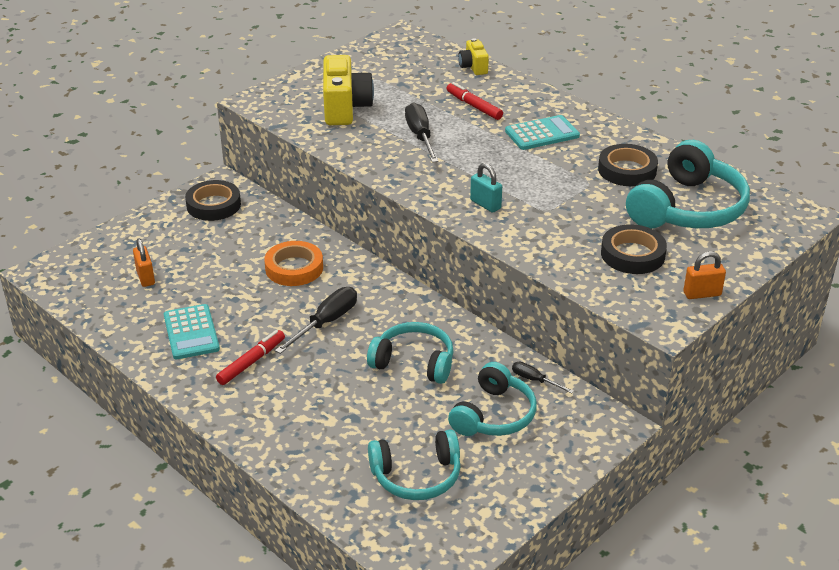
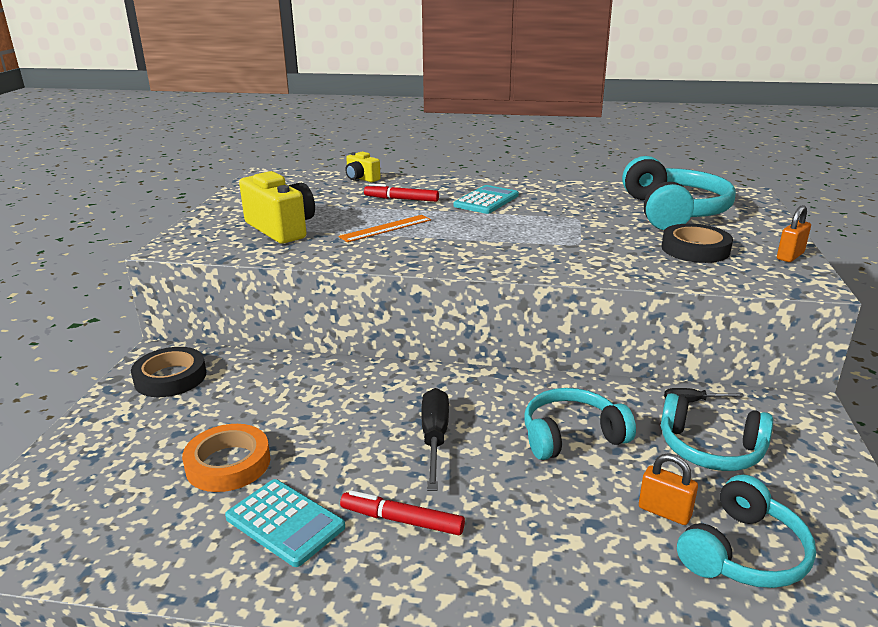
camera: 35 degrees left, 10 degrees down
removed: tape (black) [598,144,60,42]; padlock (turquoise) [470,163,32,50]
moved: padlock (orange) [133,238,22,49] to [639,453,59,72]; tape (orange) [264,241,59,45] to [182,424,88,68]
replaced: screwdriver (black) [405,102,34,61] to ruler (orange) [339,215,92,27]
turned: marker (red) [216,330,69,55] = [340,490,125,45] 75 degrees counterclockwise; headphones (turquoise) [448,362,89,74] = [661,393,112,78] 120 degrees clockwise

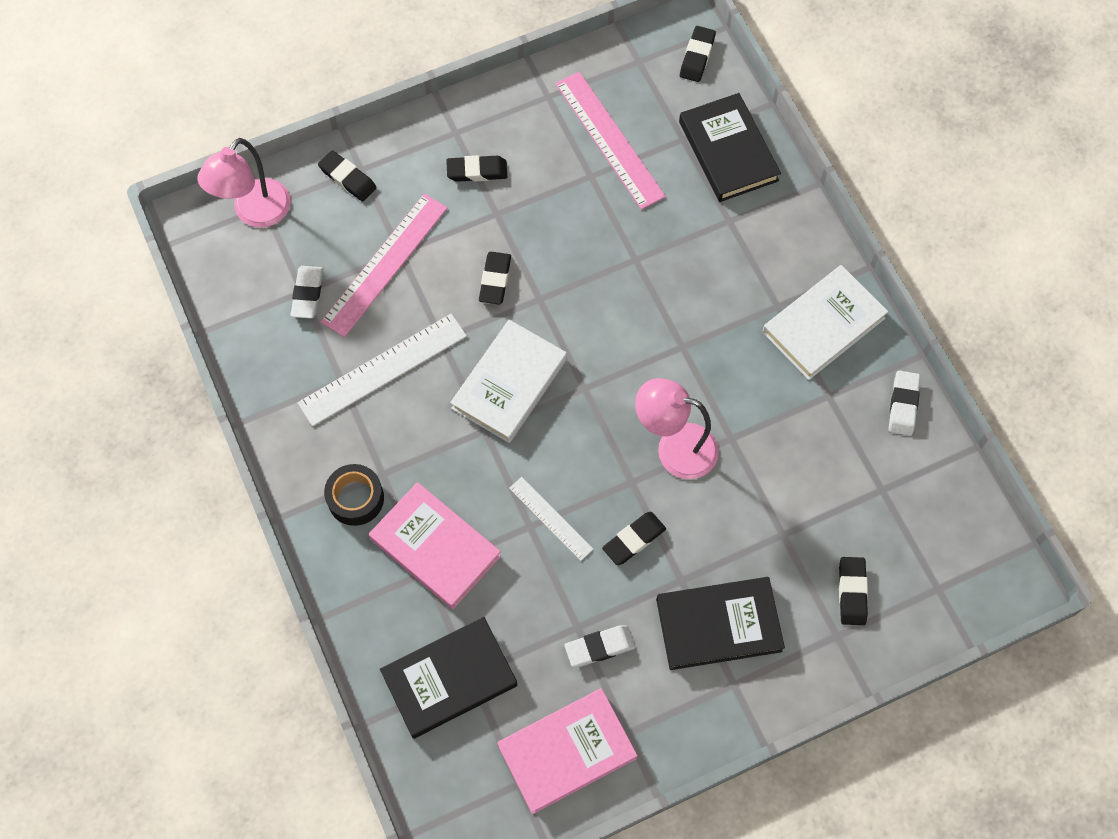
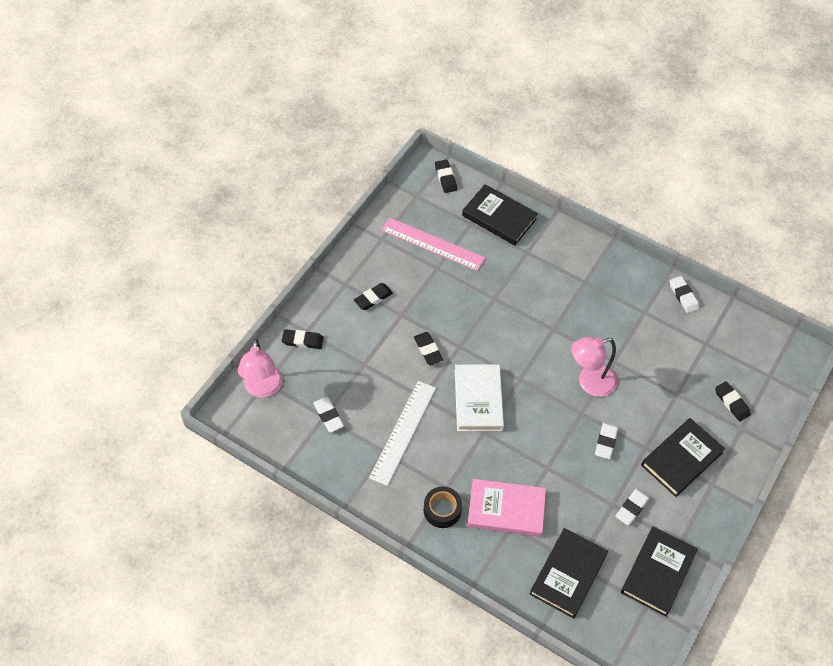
camera: 35 degrees left, 10 degrees down
removed: ruler (pink) [321,194,126,143]; book (white) [762,265,126,115]; ruler (white) [509,477,85,84]
recoloured: eraser (black) [602,512,64,53] to eraser (white) [595,422,23,37]; book (pink) [497,689,141,125] to book (black) [621,526,77,91]

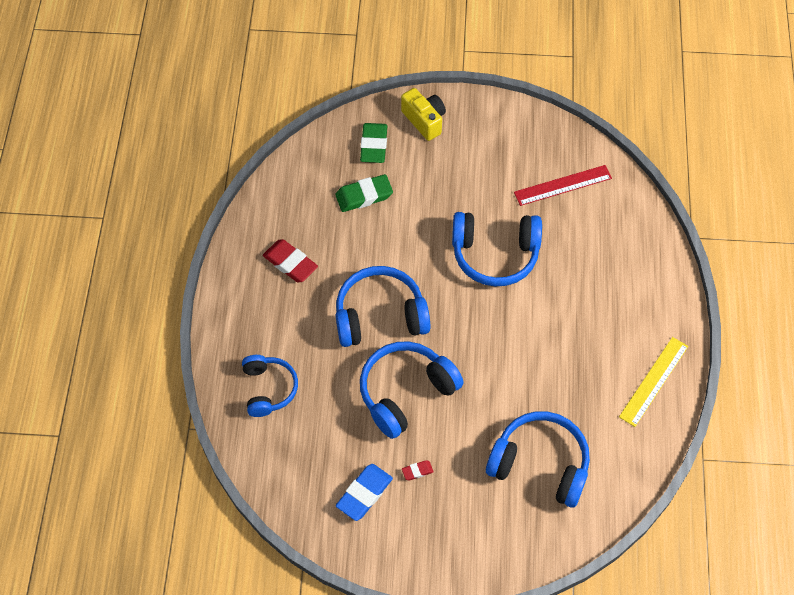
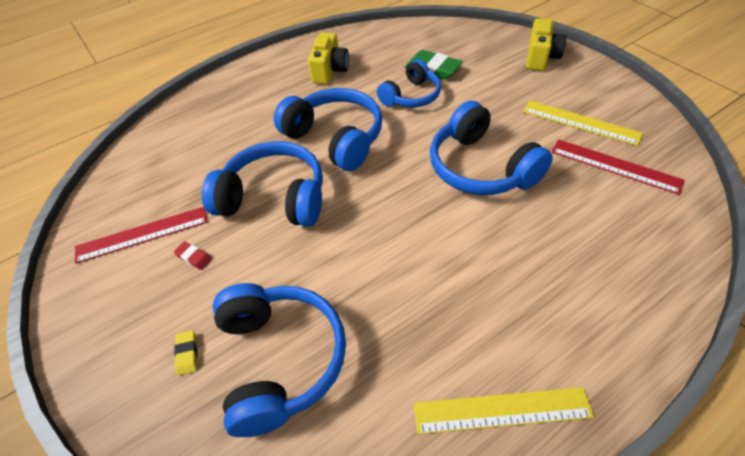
camera: 55 degrees right, 10 degrees down
removed: eraser (green) [360,123,27,40]
added: ruler (yellow) [523,101,120,45]; eraser (yellow) [174,330,23,45]
moved: headphones (blue) [242,355,56,62] to [377,59,64,48]
replaced: eraser (red) [263,239,55,43] to camera (yellow) [308,33,41,51]; eraser (blue) [336,464,57,57] to ruler (red) [75,207,133,57]

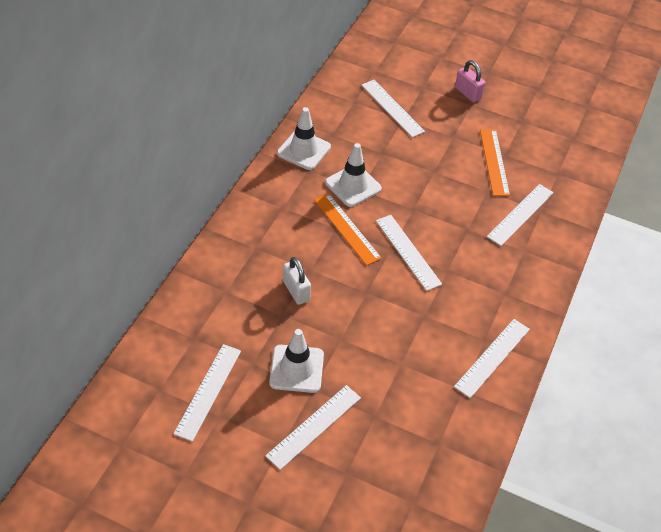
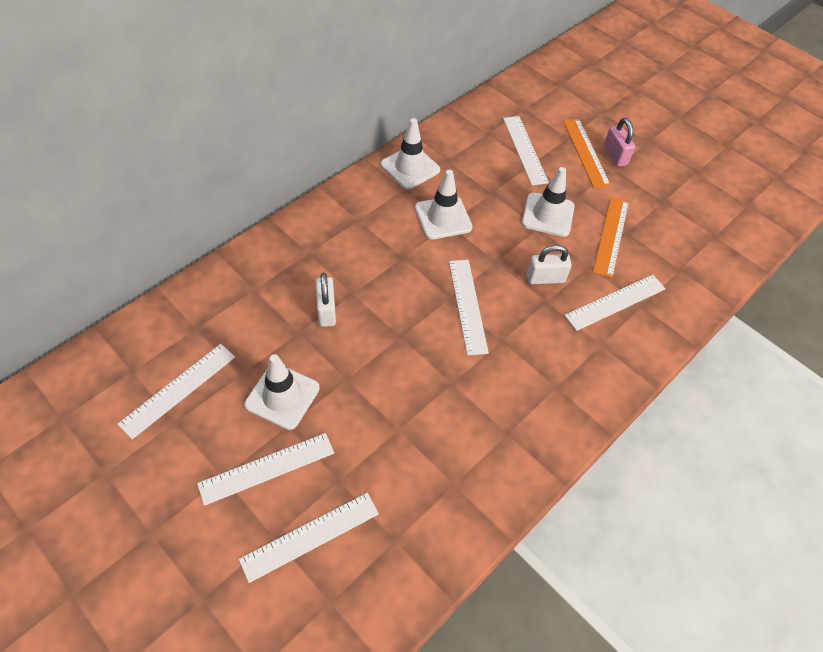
camera: 20 degrees right, 5 degrees up
added: traffic cone (white) [522,167,53,70]; padlock (white) [527,245,45,39]
moved: ruler (orange) [314,193,68,73] to [563,119,48,69]; ruler (white) [454,319,76,79] to [239,493,140,90]

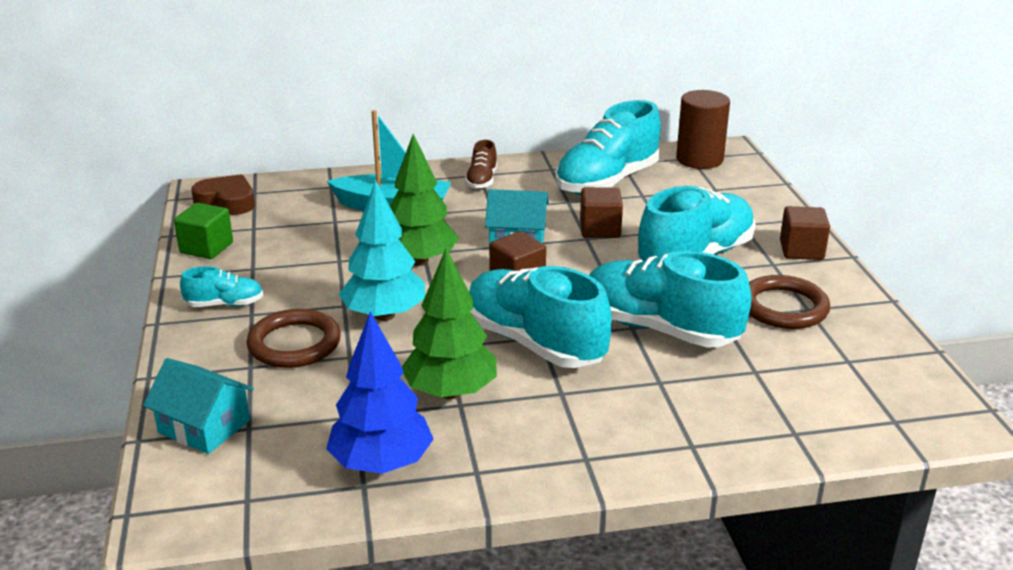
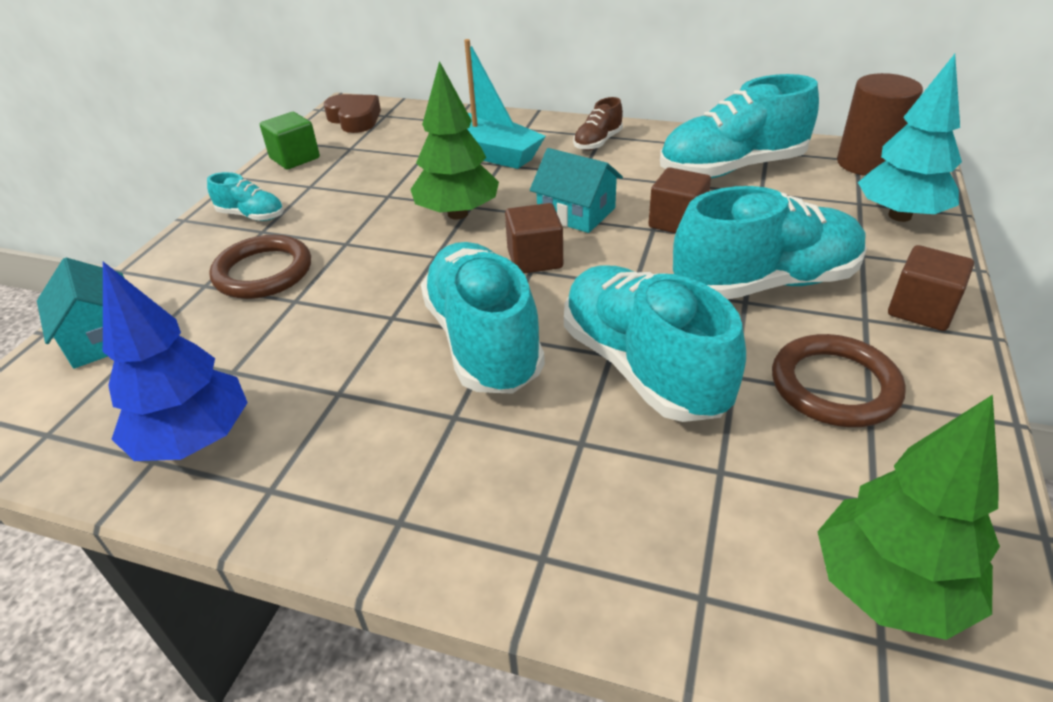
camera: 30 degrees right, 10 degrees up
moved: tree (turquoise) [339,180,86,141] to [858,54,104,168]; tree (green) [402,248,95,151] to [817,395,183,245]

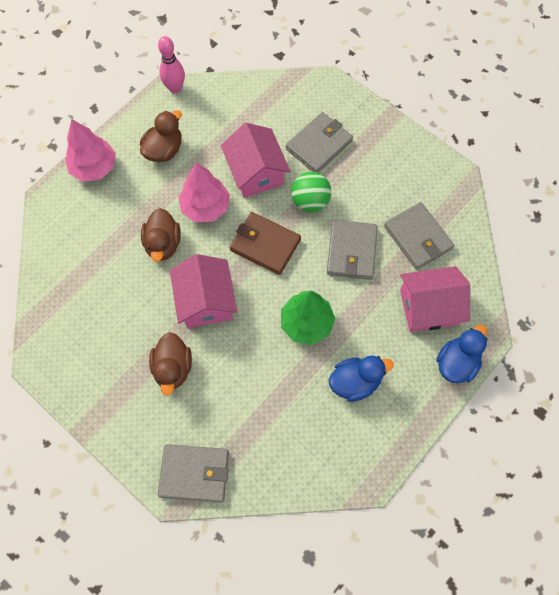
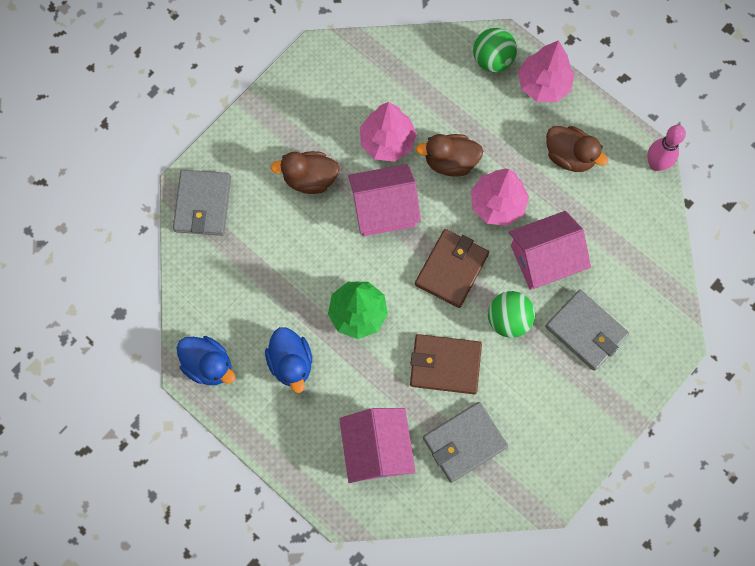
camera: 90 degrees right, 5 degrees up
added: ball (green) [473,28,44,44]; tree (pink) [360,102,57,60]
moved: duck (blue) [436,325,52,58] to [177,336,58,49]
recoloured: wallet (grey) [327,220,51,60] to wallet (brown) [410,334,72,60]

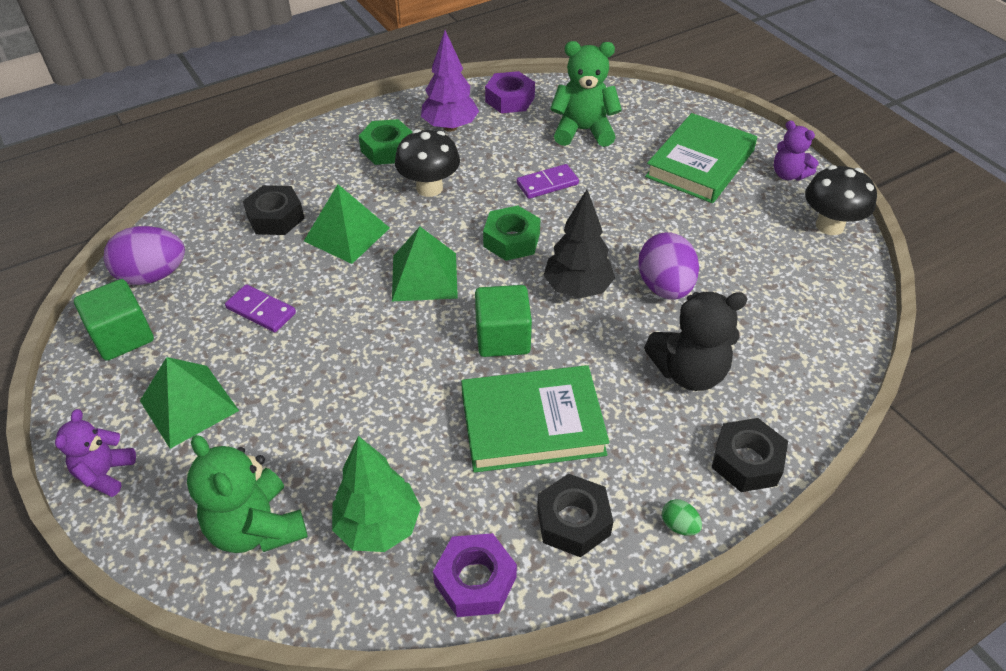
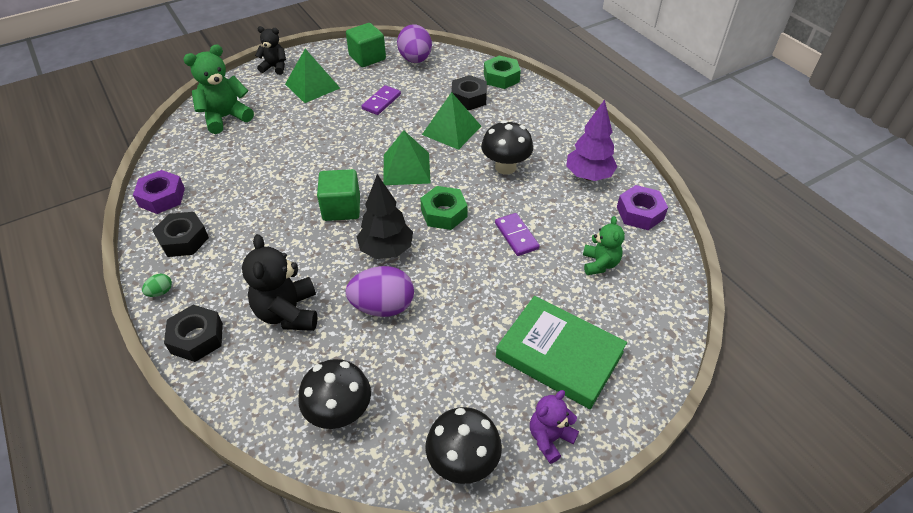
camera: 90 degrees right, 0 degrees up
removed: book (green) [461,365,148,108]; tree (green) [332,436,89,116]
added: mushroom (black) [298,359,73,70]
moved: nut (green) [359,119,53,46] to [484,56,37,33]
recoloured: teddy bear (purple) [55,409,81,88] to teddy bear (black) [255,26,31,49]
resized: teddy bear (green) [550,41,72,106] = [583,216,42,59] x0.62

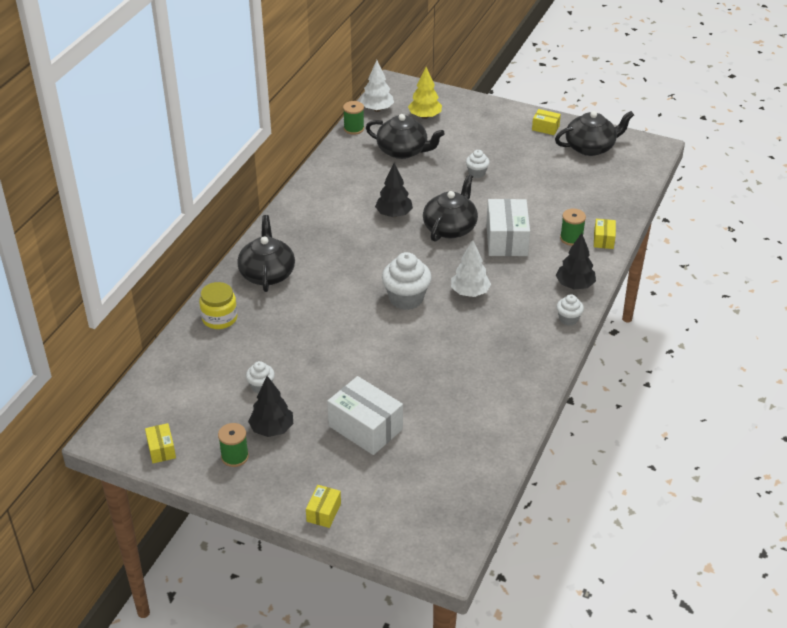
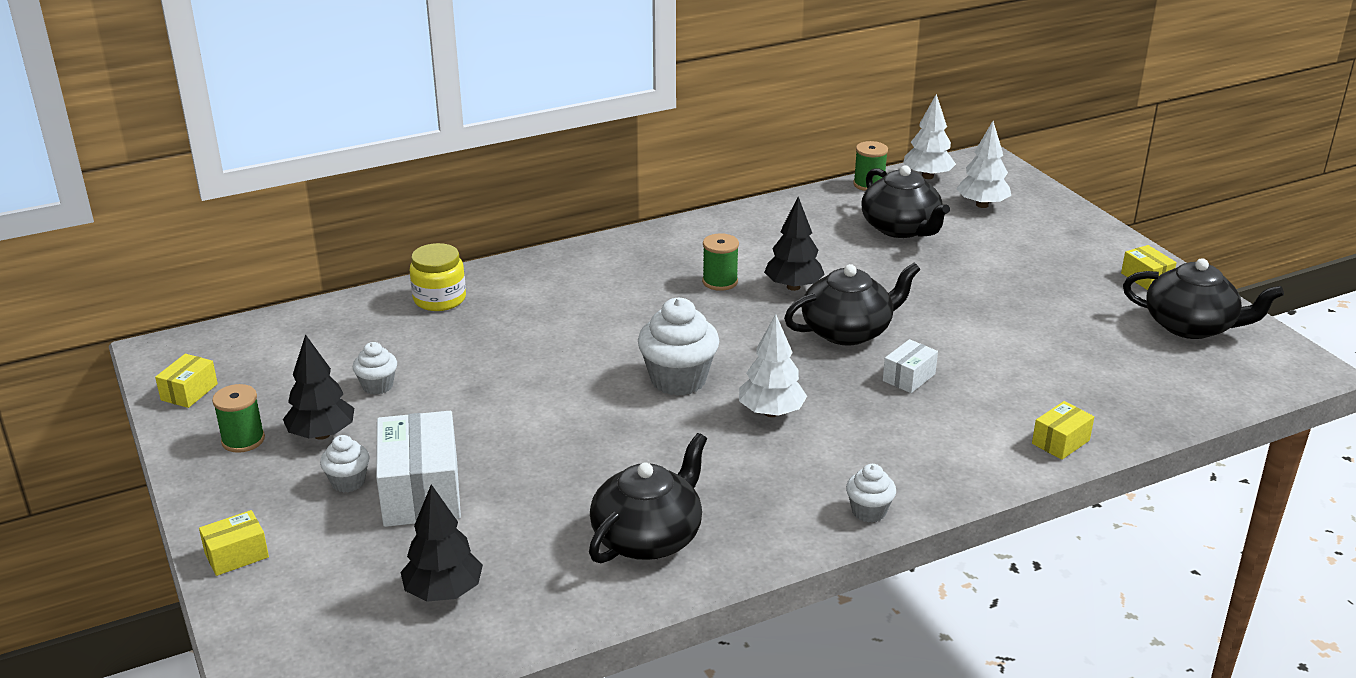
camera: 40 degrees right, 10 degrees down
moved: cupcake (white) [466,150,24,28] to [320,435,50,57]; spool (green) [560,209,26,37] to [702,233,37,58]; teapot (black) [237,215,58,77] to [589,433,118,130]; tree (black) [556,233,40,56] to [401,484,82,118]
recoloured: tree (yellow) [408,67,34,52] to tree (white) [956,121,55,87]
resized: box (white) [486,199,44,57] = [883,339,55,54] x0.51

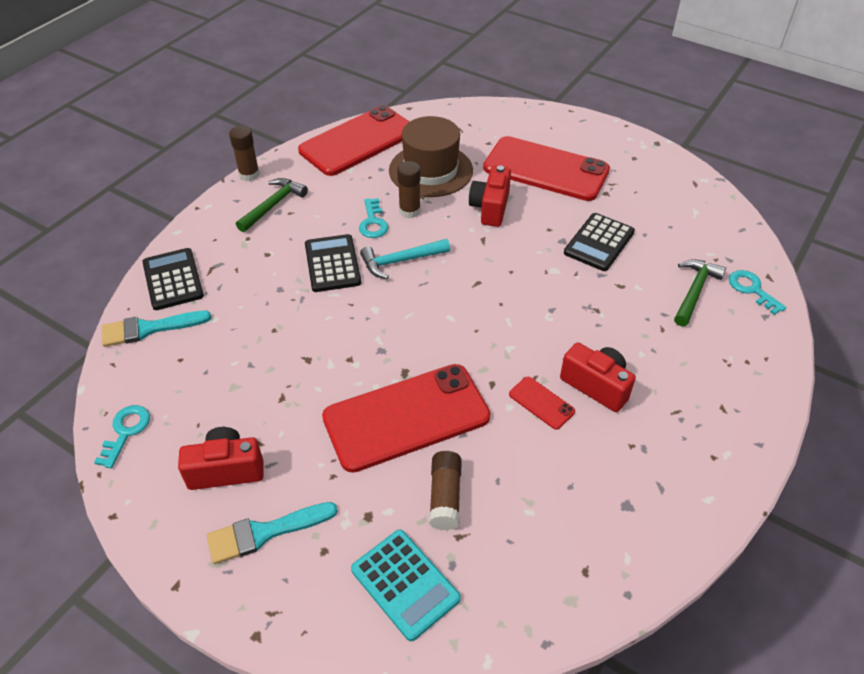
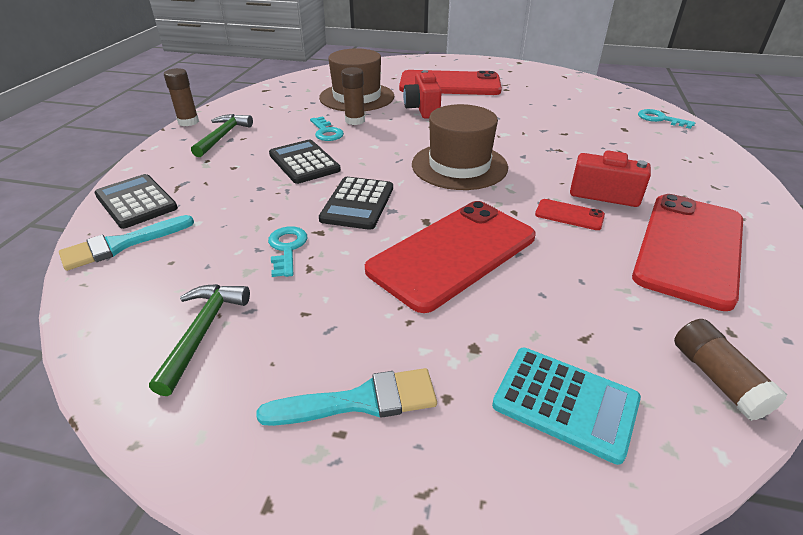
camera: 20 degrees left, 10 degrees down
removed: hammer (turquoise) [360,239,90,40]; camera (red) [178,427,86,63]
added: hat (brown) [412,104,96,86]
moved: phone (red) [298,105,112,71] to [632,194,111,117]; calculator (black) [564,213,71,58] to [319,177,74,53]; hammer (green) [674,259,52,68] to [149,284,101,112]; key (turquoise) [94,405,56,63] to [268,226,39,51]; glue stick (brown) [429,451,33,79] to [674,319,113,102]
turned: brush (turquoise) [207,502,131,62] = [256,368,181,58] 150 degrees counterclockwise

